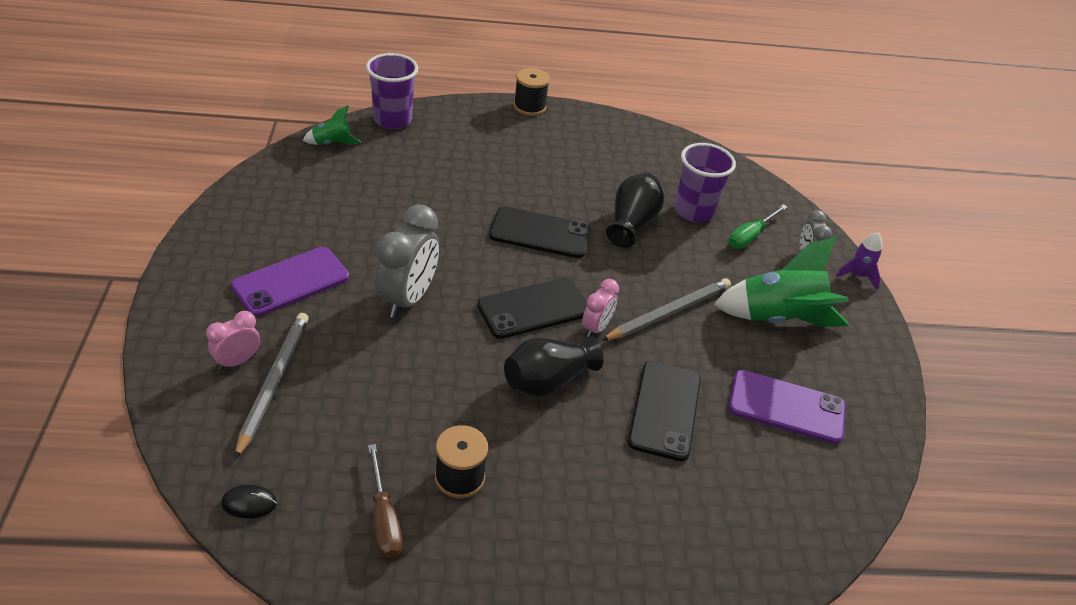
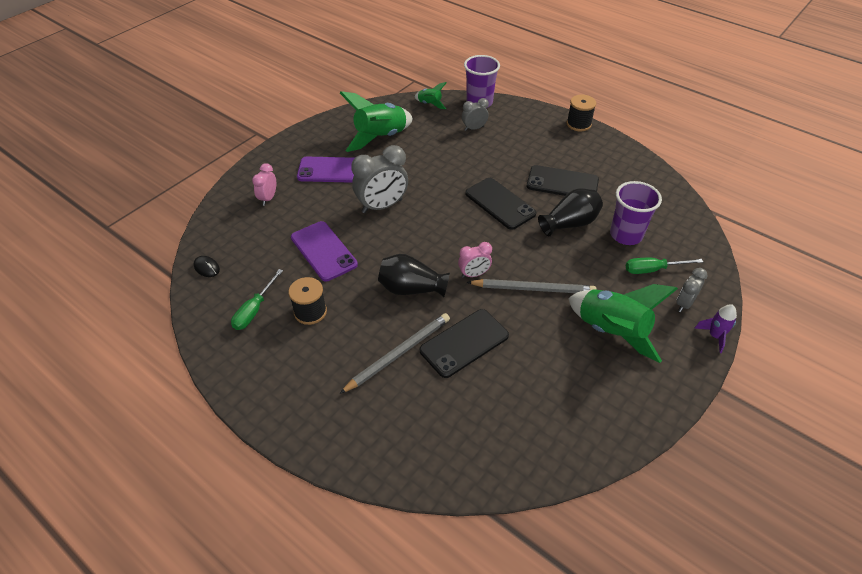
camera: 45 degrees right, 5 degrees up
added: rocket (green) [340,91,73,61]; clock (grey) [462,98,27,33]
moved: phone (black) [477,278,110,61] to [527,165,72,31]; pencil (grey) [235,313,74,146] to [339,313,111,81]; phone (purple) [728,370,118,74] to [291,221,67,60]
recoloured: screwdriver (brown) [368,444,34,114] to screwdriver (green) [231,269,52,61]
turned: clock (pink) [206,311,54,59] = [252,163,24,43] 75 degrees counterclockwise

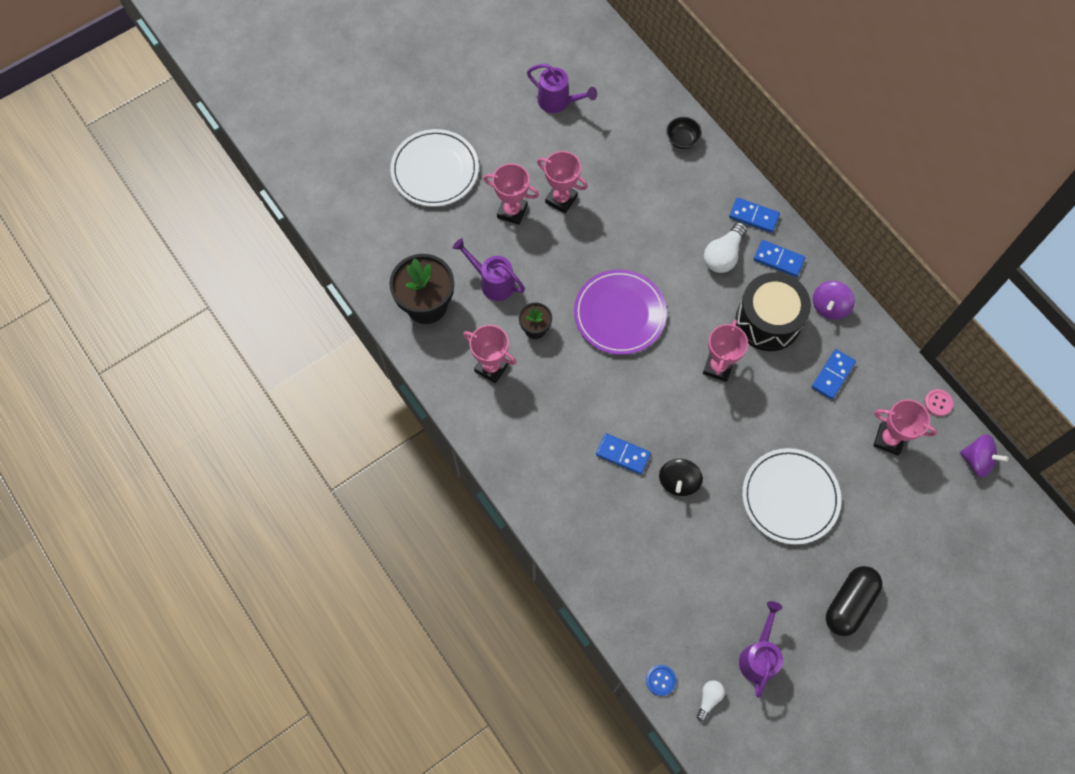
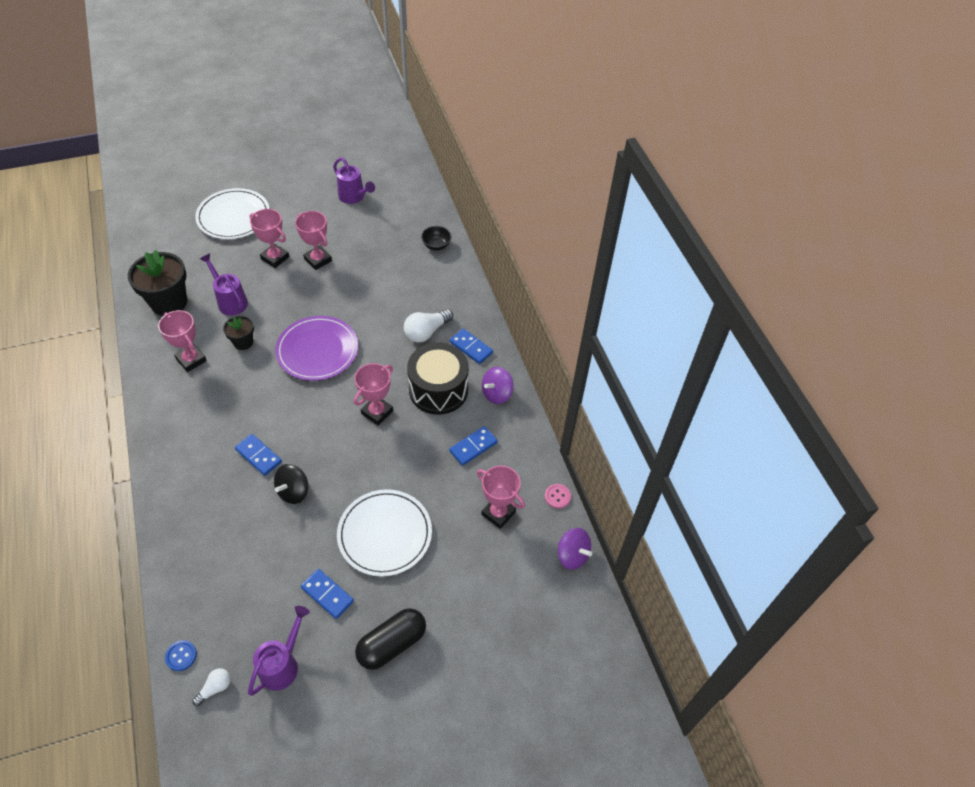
camera: 15 degrees right, 15 degrees down
moved: domino (blue) [729,198,51,35] to [301,569,53,50]

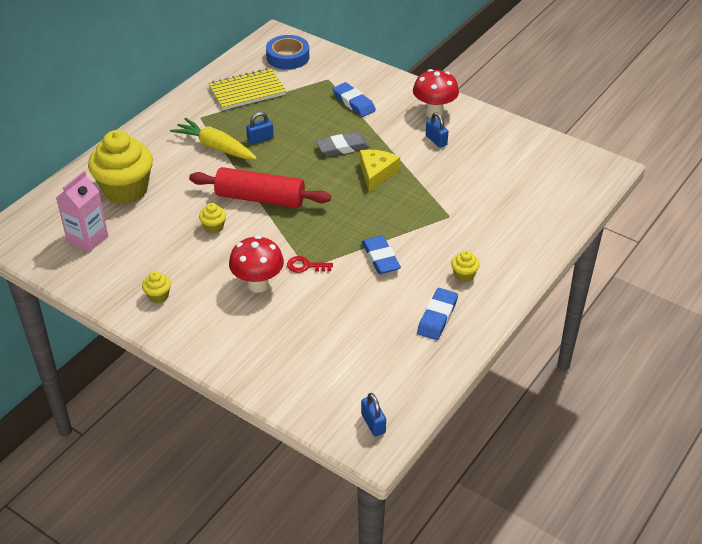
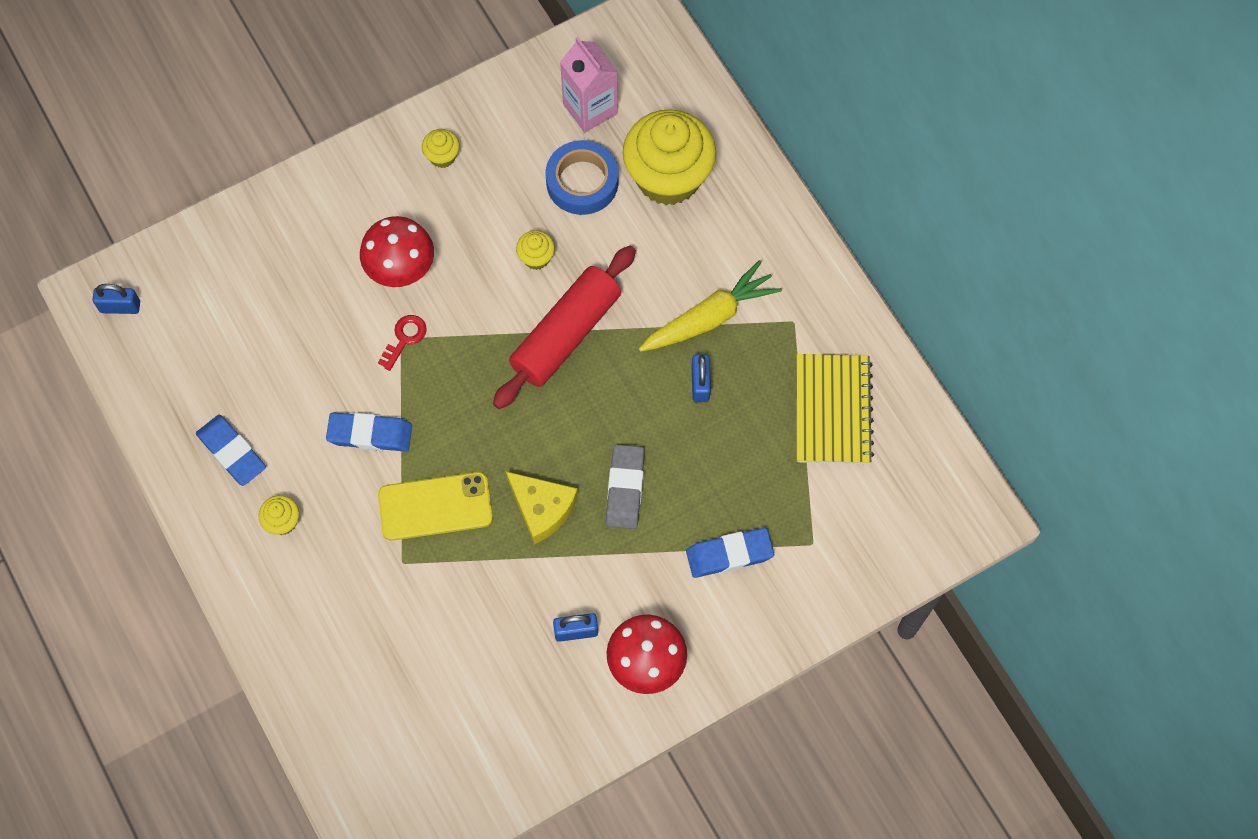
camera: 115 degrees right, 25 degrees up
added: phone (yellow) [378,472,115,69]
moved: tape (blue) [266,35,43,35] to [546,140,72,75]

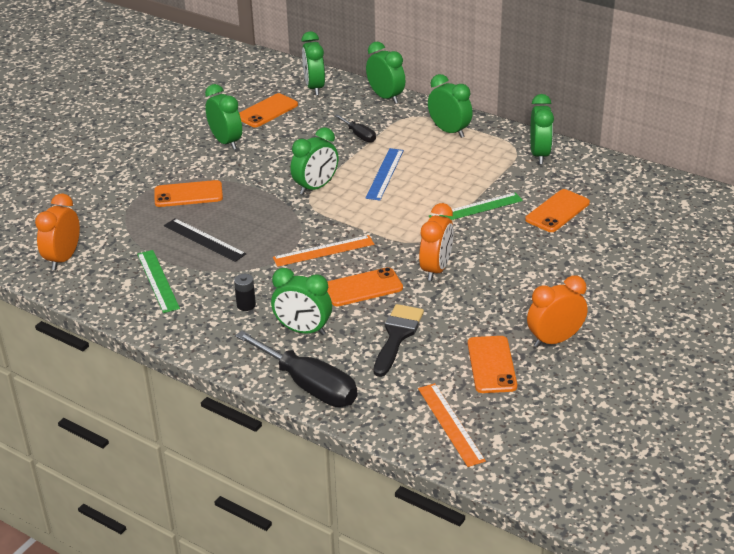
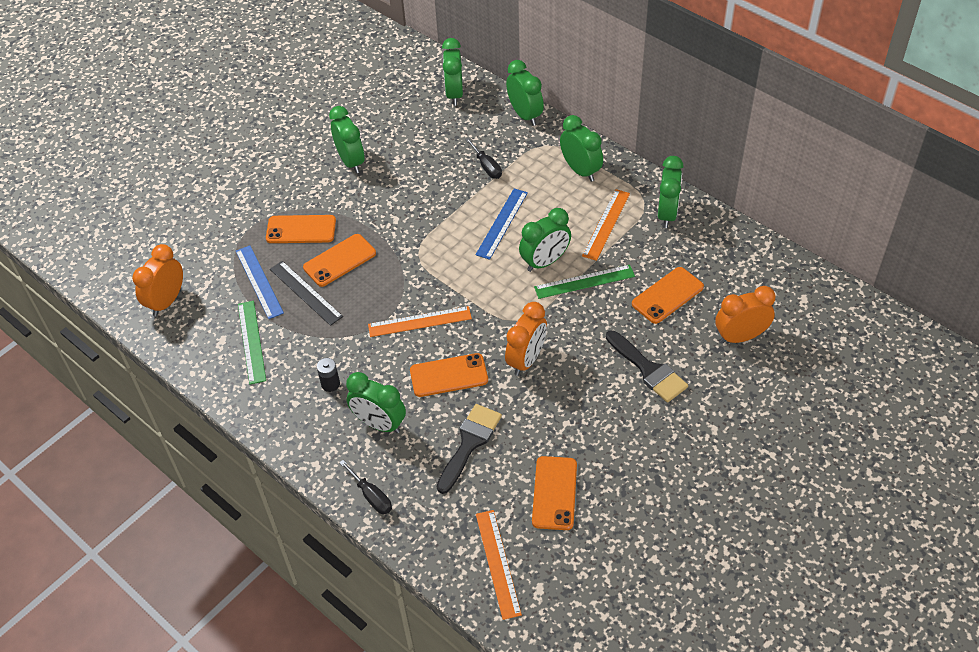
camera: 10 degrees right, 15 degrees up
added: ruler (orange) [582,189,48,72]; ruler (blue) [236,246,48,73]; brush (black) [606,330,82,72]
moved: phone (orange) [239,93,59,35] to [303,234,73,53]; clock (green) [290,127,48,68] to [519,208,52,64]; clock (orange) [527,275,61,73] to [715,286,61,58]
resized: screwdriver (black) [235,331,123,76] = [339,460,53,54] x0.51

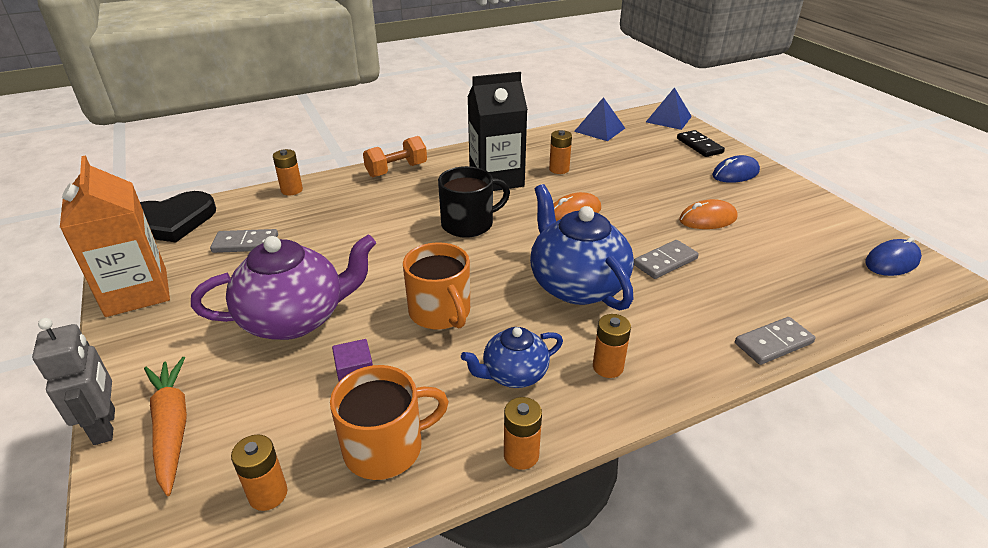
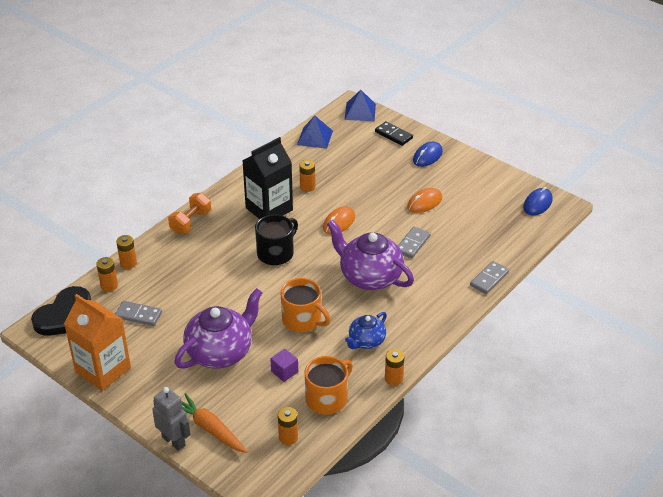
camera: 25 degrees left, 5 degrees up
moved: battery (orange) [593,314,38,64] to [96,257,22,35]
recoloured: teapot (blue) [530,184,104,127] to teapot (purple) [327,220,87,70]
turned: domino (grey) [210,229,68,24] = [115,301,47,25] 45 degrees clockwise

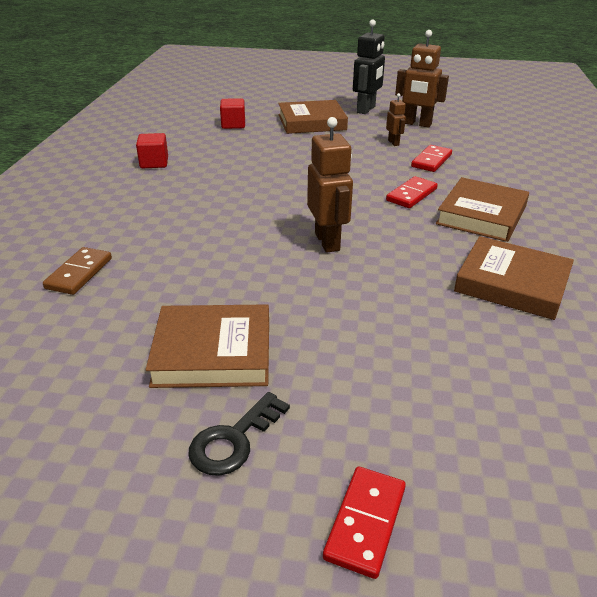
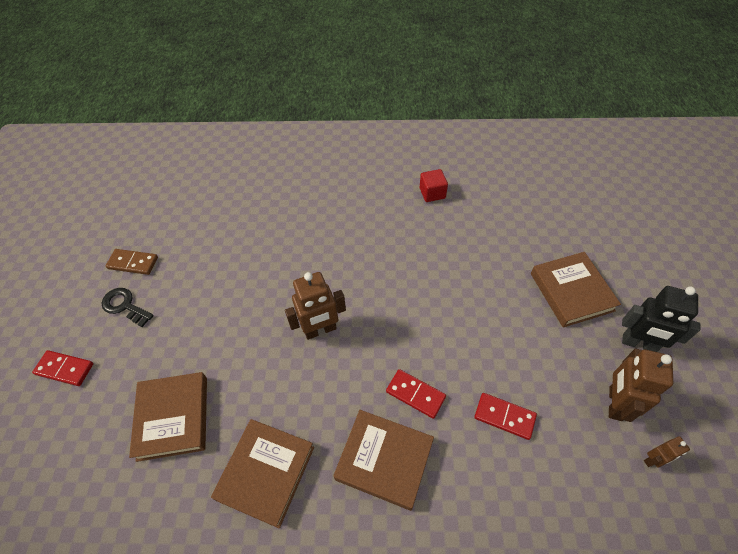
camera: 85 degrees right, 20 degrees up
removed: cube (red) [220,98,25,31]
moved: robot (brown) [386,93,20,53] to [644,436,46,31]; domino (brown) [43,247,69,48] to [106,249,52,26]; book (brown) [146,304,123,84] to [129,372,78,90]

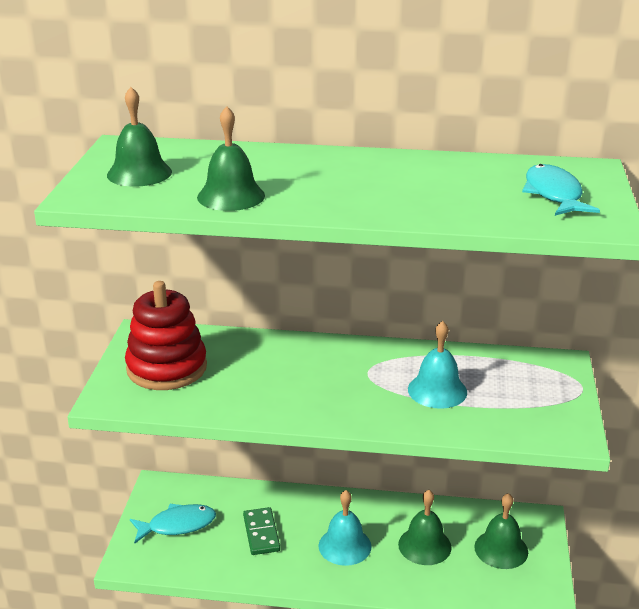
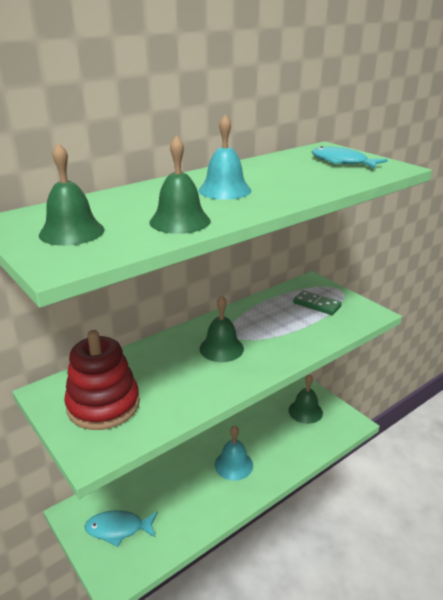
camera: 45 degrees left, 0 degrees up
moved: bell (turquoise) [408,321,59,88] to [199,115,52,85]; bell (green) [398,490,54,75] to [199,295,45,67]; domino (green) [243,507,37,48] to [293,291,49,24]
turned: fish (turquoise) [130,504,86,40] = [85,510,73,37] 120 degrees counterclockwise

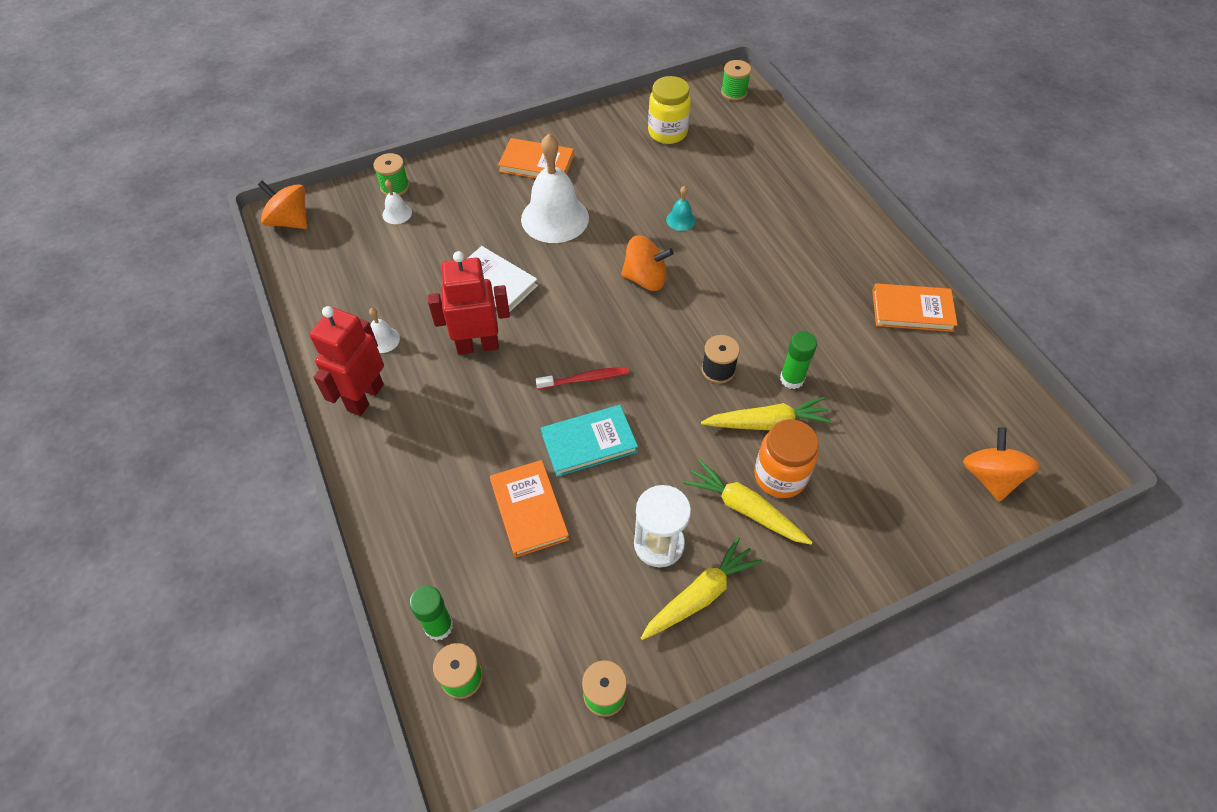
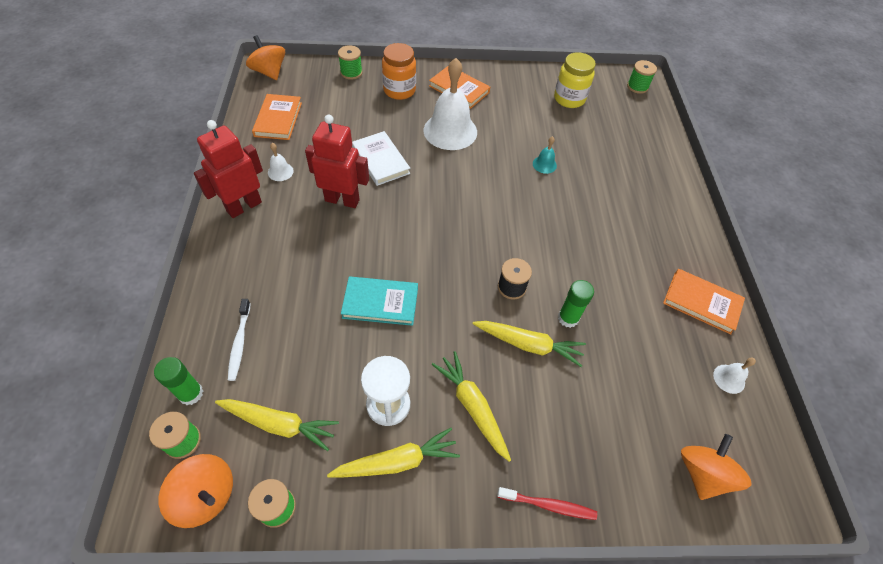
camera: 20 degrees right, 0 degrees up
added: toothbrush (white) [228,299,23,82]; carrot (yellow) [215,399,124,52]
moved: bell (white) [382,179,30,45] to [713,358,43,36]; spinning top (orange) [621,235,53,56] to [159,454,74,74]; toothbrush (red) [536,367,93,23] to [497,487,100,33]; jar (orange) [754,419,65,79] to [382,43,34,57]; book (orange) [490,460,79,98] to [252,94,50,46]

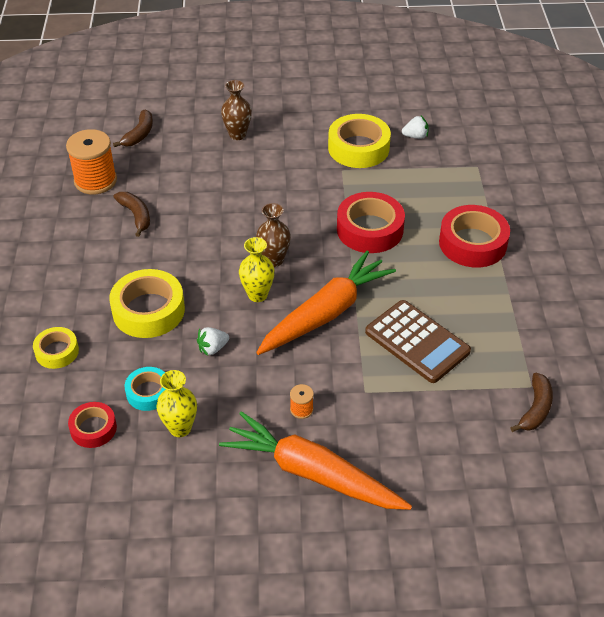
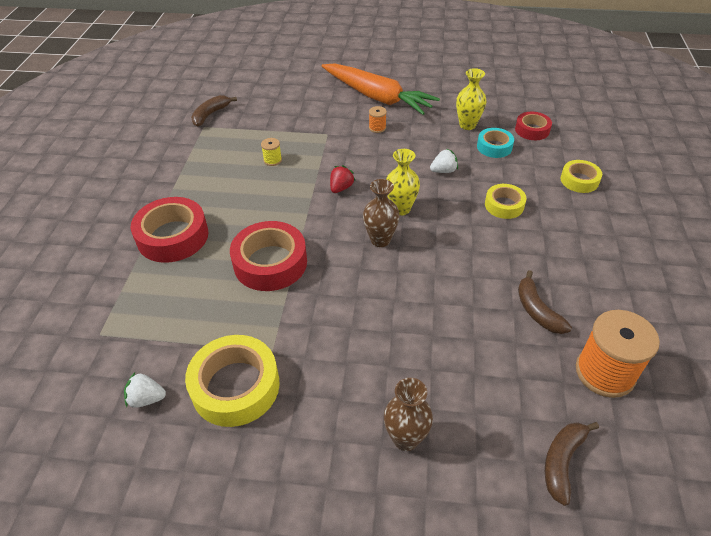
camera: 170 degrees left, 0 degrees up
replaced: carrot (orange) [256,251,140,104] to strawberry (red) [330,165,25,28]; calculator (brown) [365,300,106,83] to spool (yellow) [261,138,21,28]
resized: tape (yellow) [109,269,76,69] = [485,184,41,35] x0.57

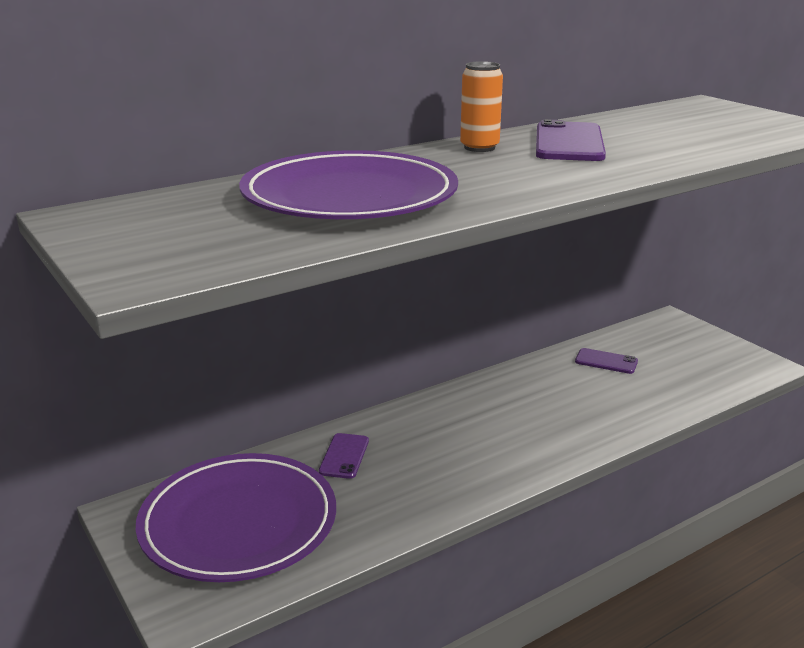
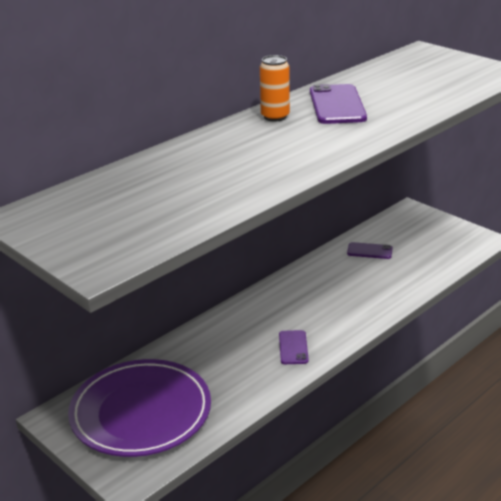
camera: 10 degrees left, 5 degrees up
removed: plate (purple) [239,150,219,69]
moved: phone (purple) [319,433,50,46] to [279,330,30,34]

